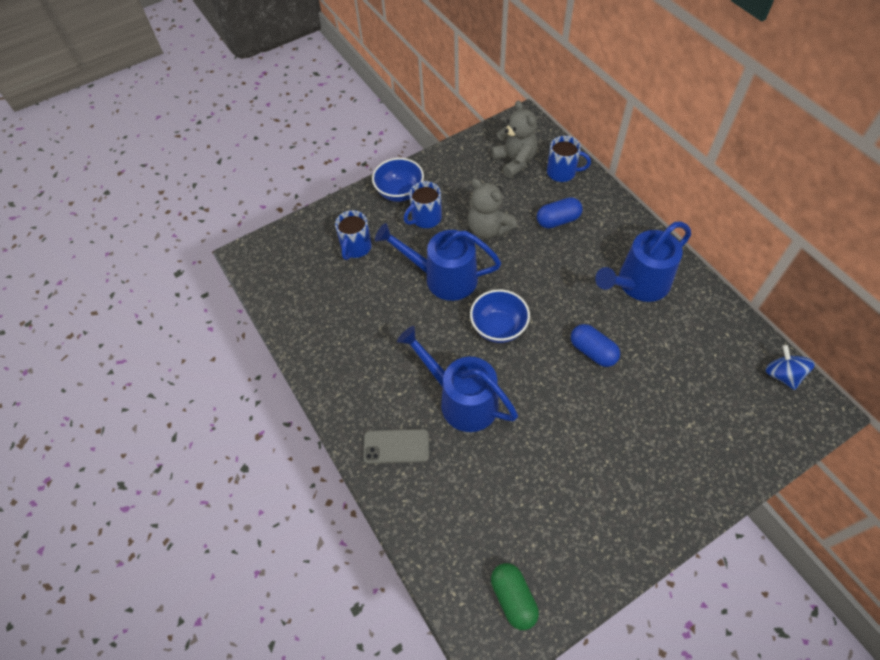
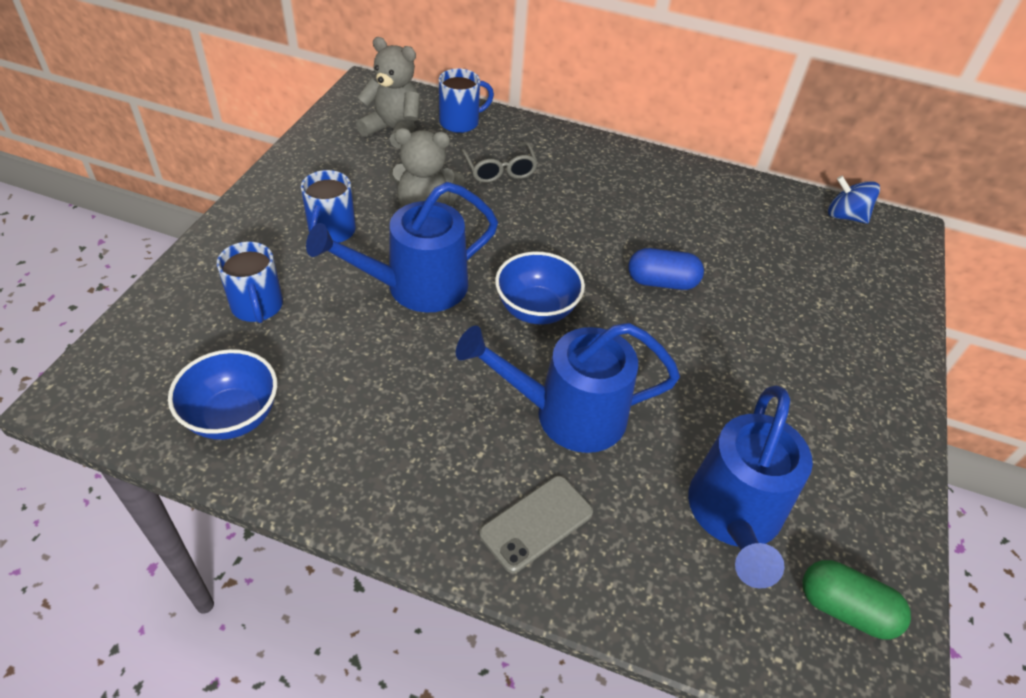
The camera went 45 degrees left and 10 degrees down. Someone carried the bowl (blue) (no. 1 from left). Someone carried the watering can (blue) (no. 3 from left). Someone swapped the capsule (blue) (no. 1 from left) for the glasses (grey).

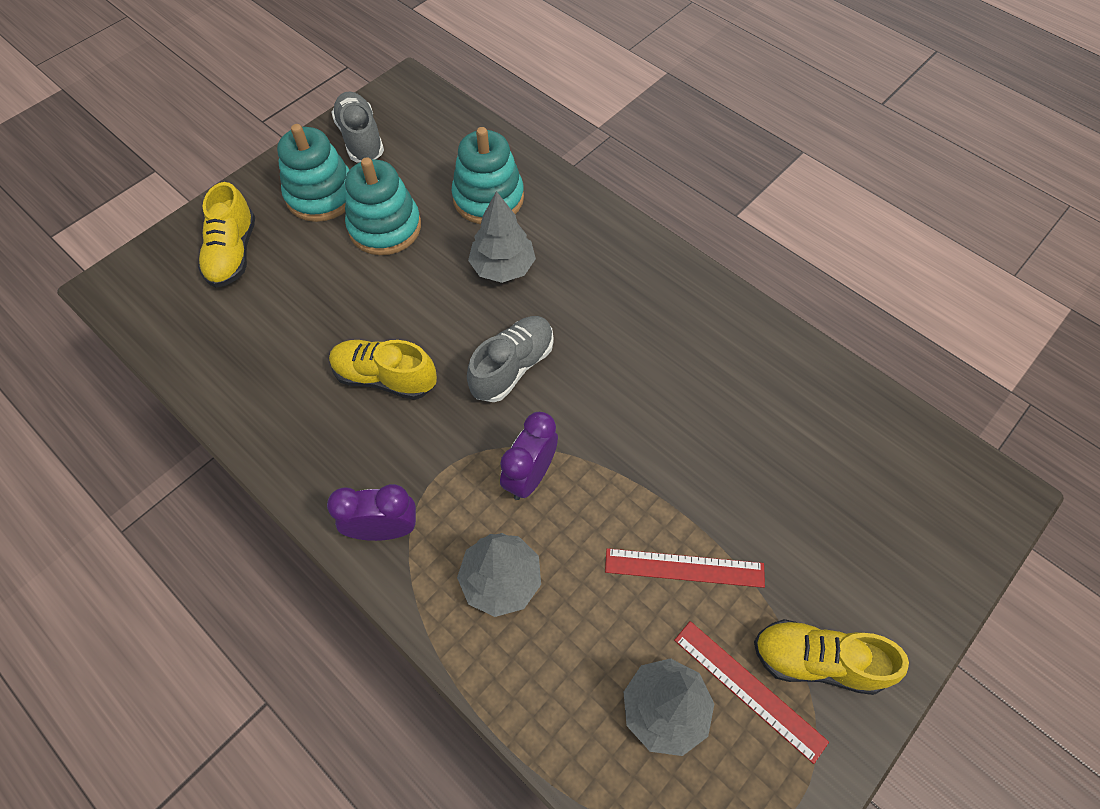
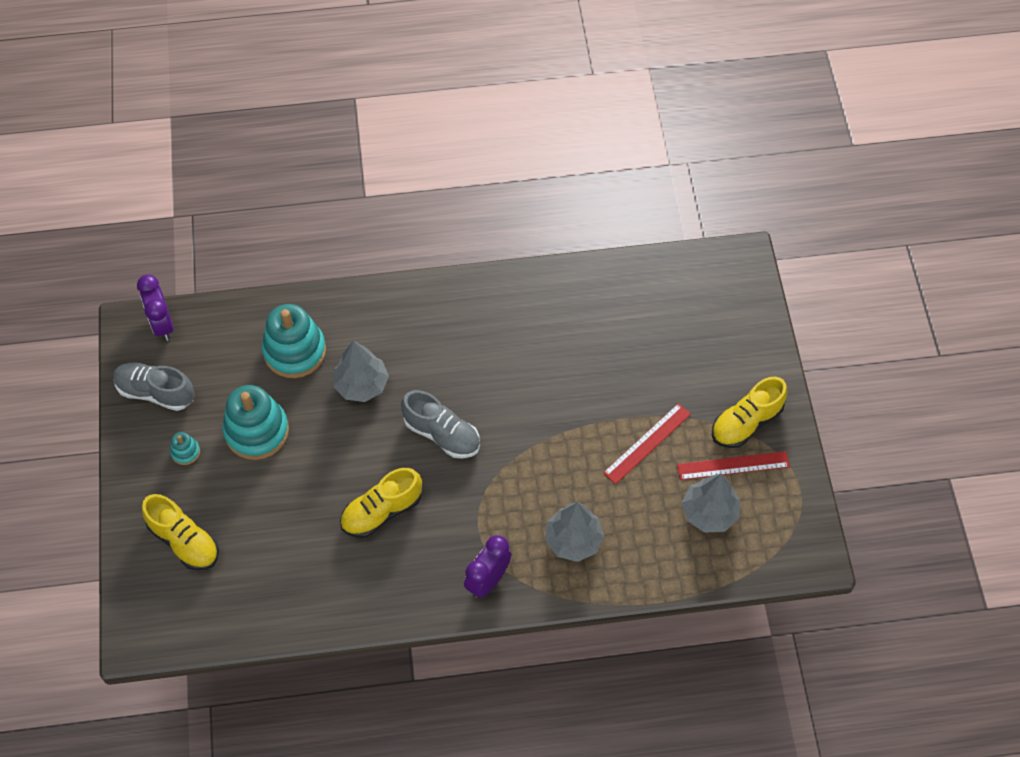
The camera went 50 degrees left and 0 degrees up. Someone carried the clock (purple) (no. 2 from left in the first image). Someone rotated the shoe (grey) (no. 2 from left) by 135 degrees clockwise. Someone scaled the stacking toy (turquoise) (no. 1 from left) by 0.45.

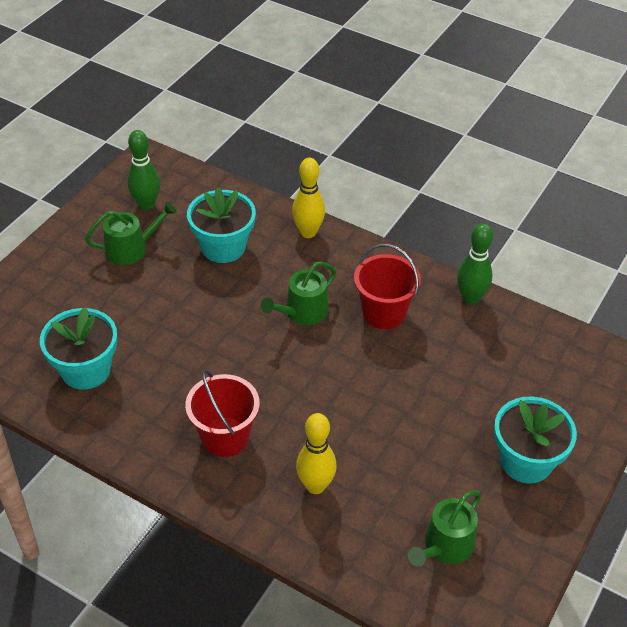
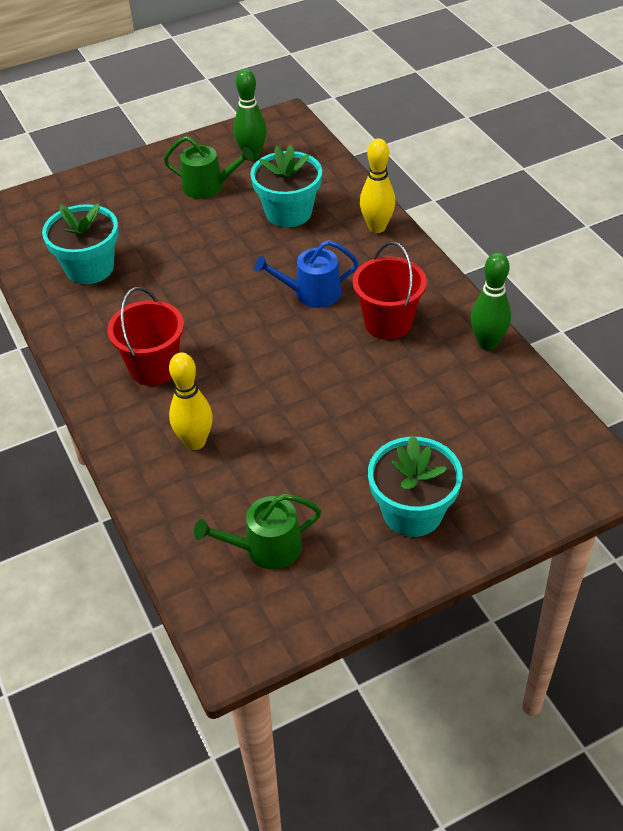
The camera went 35 degrees right and 0 degrees up. Someone repainted the watering can (green) (no. 2 from left), which became the watering can (blue).

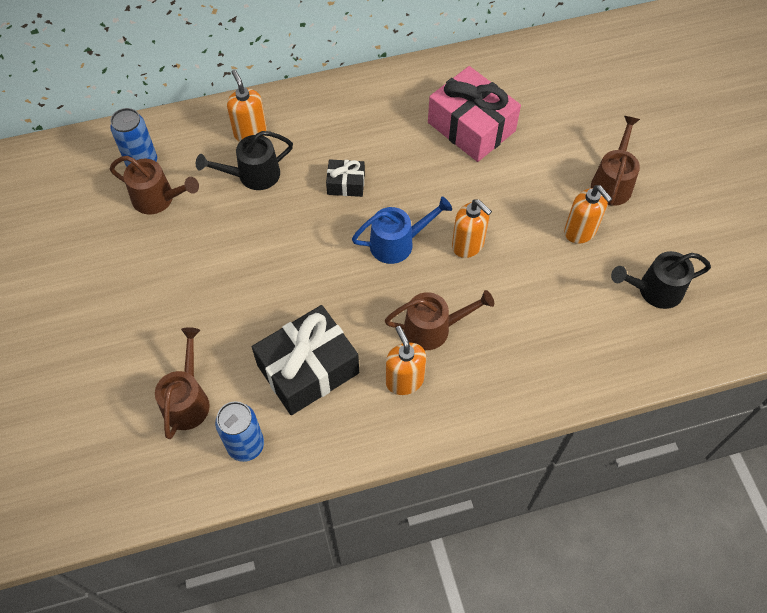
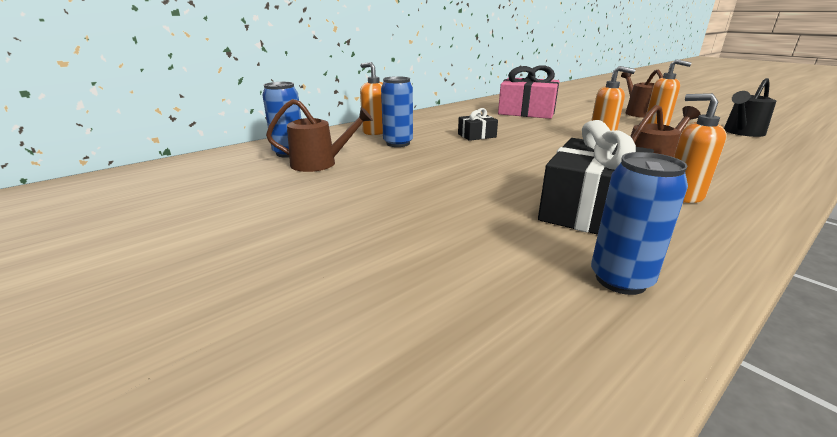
The camera went 25 degrees left and 35 degrees down. Someone took away the watering can (brown) (no. 2 from left). Someone took away the watering can (blue). Someone swapped the watering can (black) (no. 1 from left) for the can (blue) (no. 2 from left).

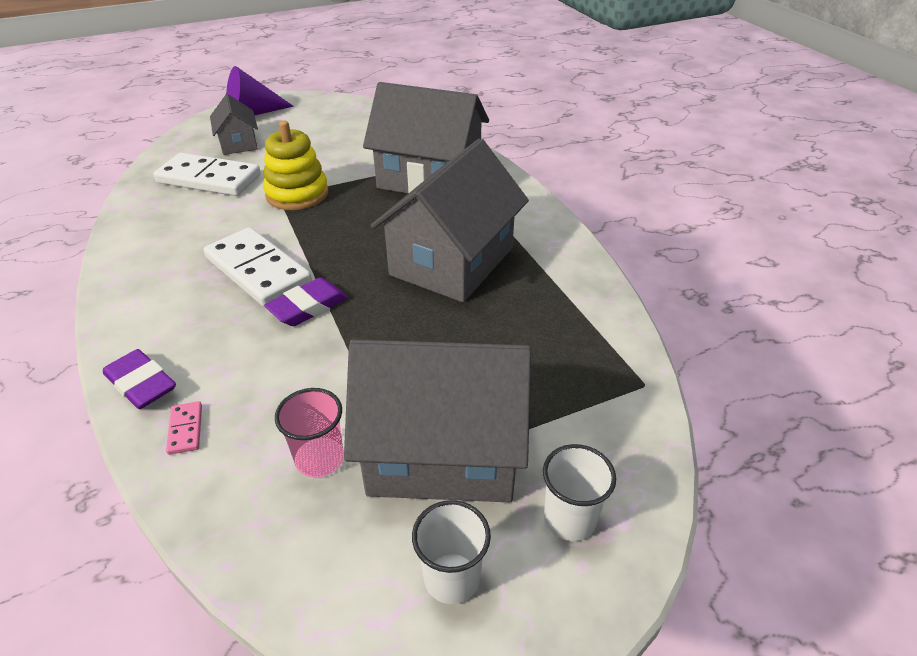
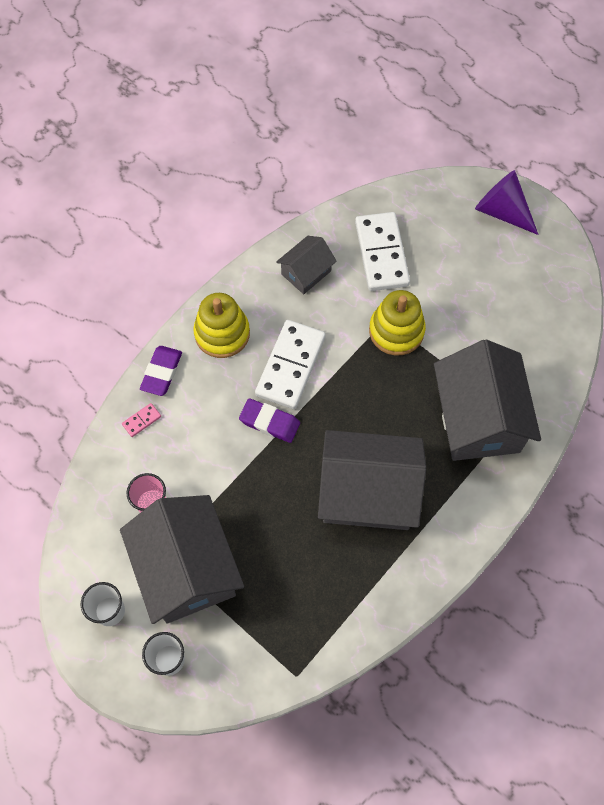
The camera went 65 degrees right and 25 degrees up. Someone put down the stacking toy (yellow) (no. 1 from left). Someone carried the house (grey) (no. 1 from left in the first image).

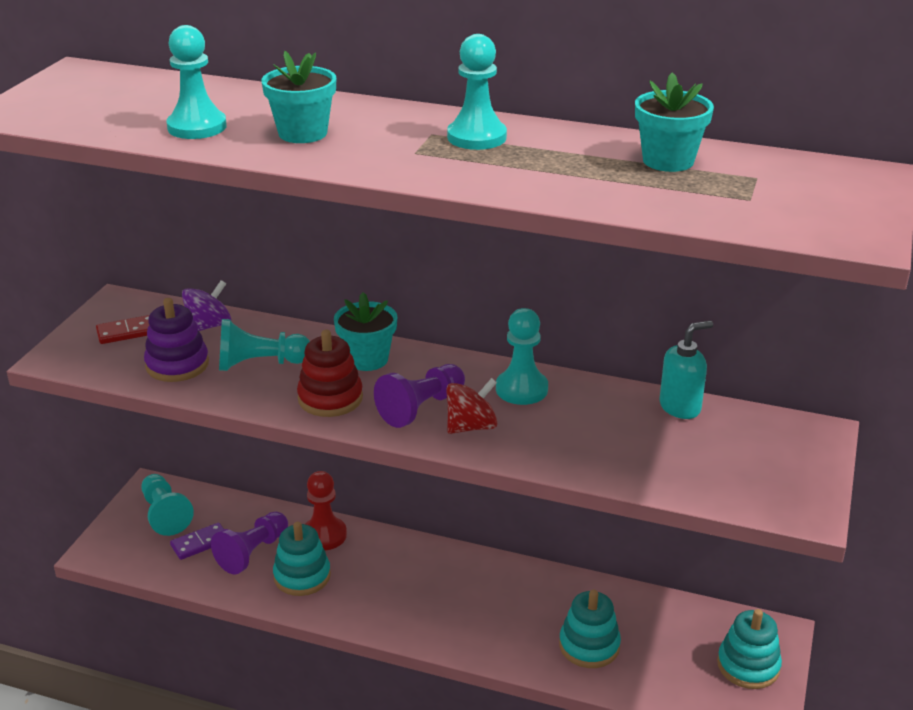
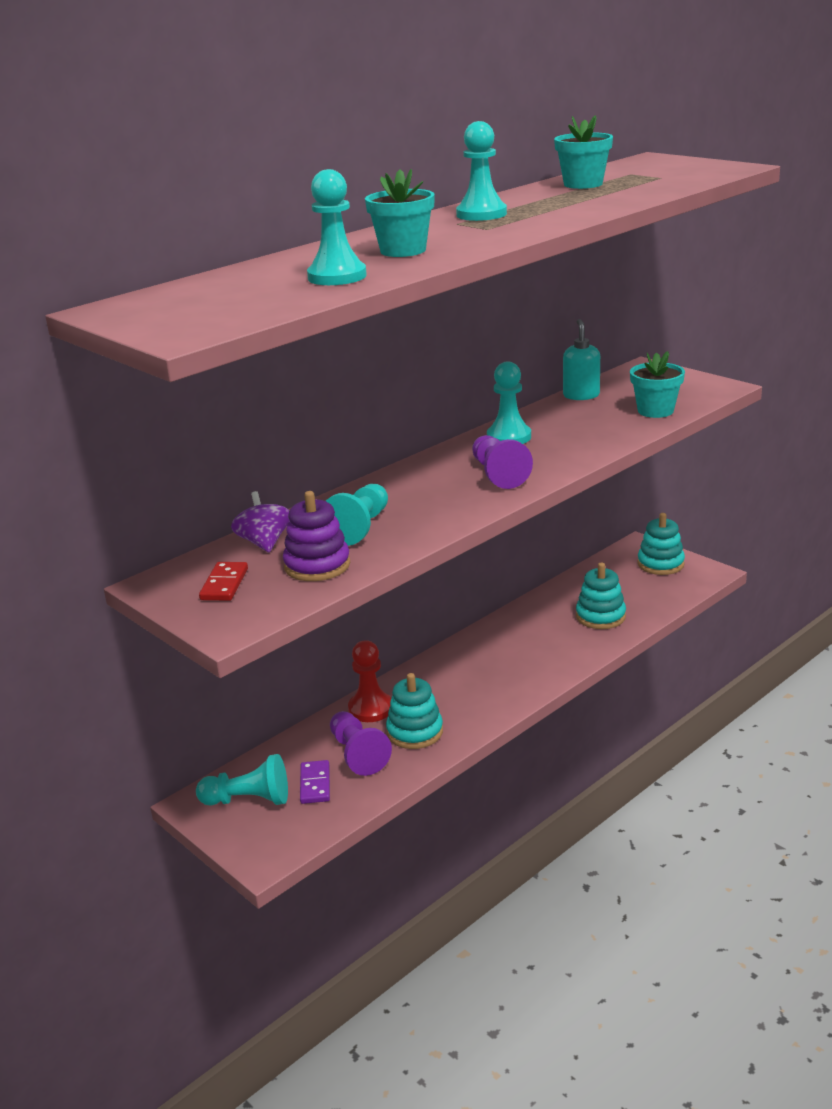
The camera went 60 degrees left and 5 degrees down. Someone took away the stacking toy (red). Someone took away the spinning top (red). Someone carried the flower pot (turquoise) (no. 2 from left in the first image).

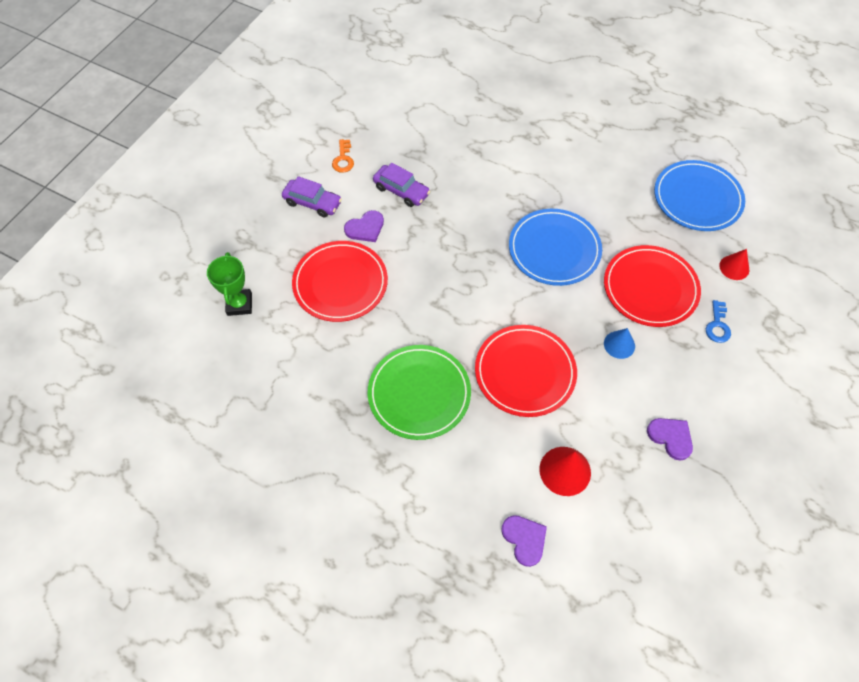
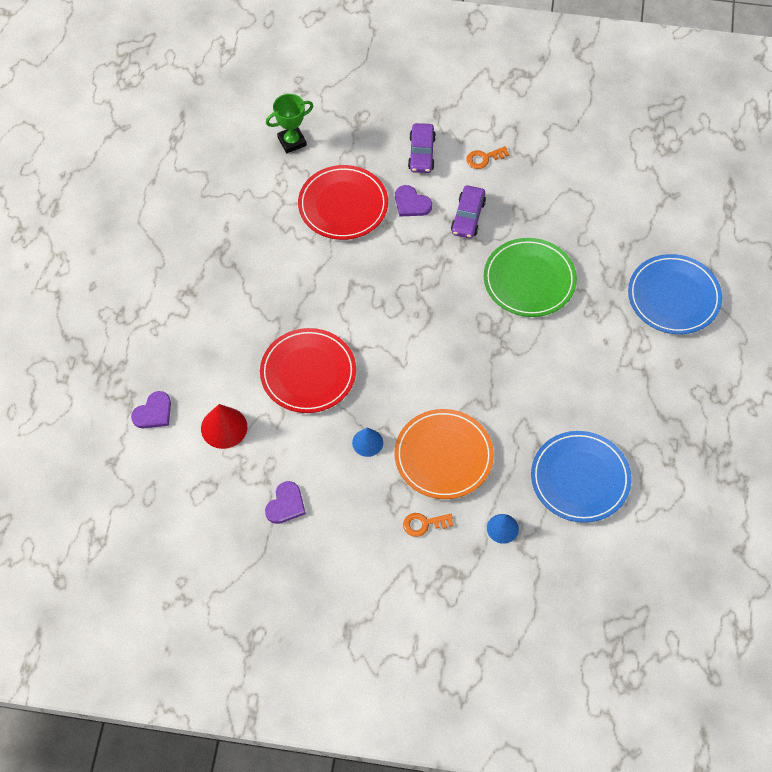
The camera went 70 degrees right and 0 degrees up. Someone carried the plate (green). Someone carried the plate (blue) (no. 1 from left in the first image). Someone repainted the plate (red) (no. 3 from left), which became the plate (orange). Someone repainted the key (blue), which became the key (orange) (no. 1 from left). Someone repainted the cone (red) (no. 2 from left), which became the cone (blue) (no. 2 from left).

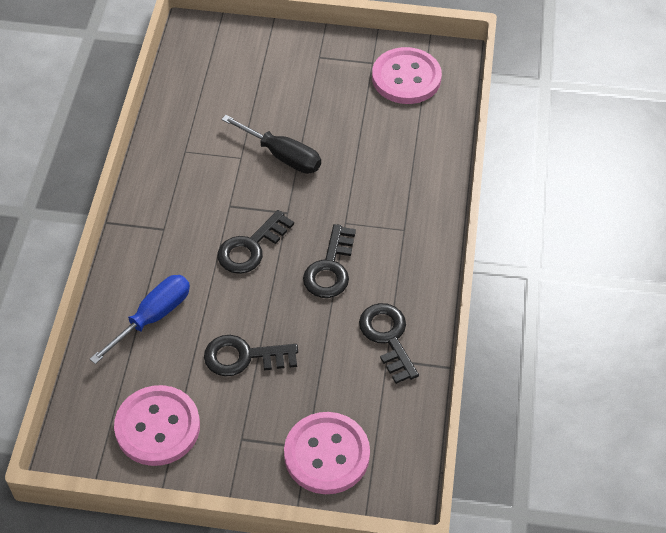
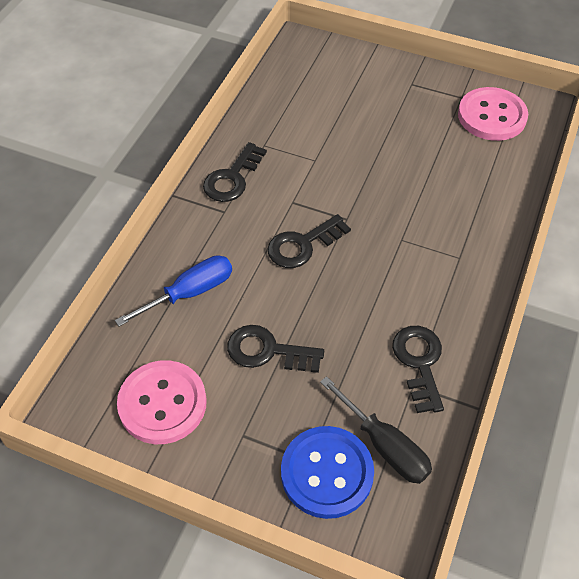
The camera went 15 degrees right and 0 degrees up. Someone carried the screwdriver (black). Someone carried the key (black) (no. 3 from left in the first image). Someone repainted the button (pink) (no. 2 from left), which became the button (blue).

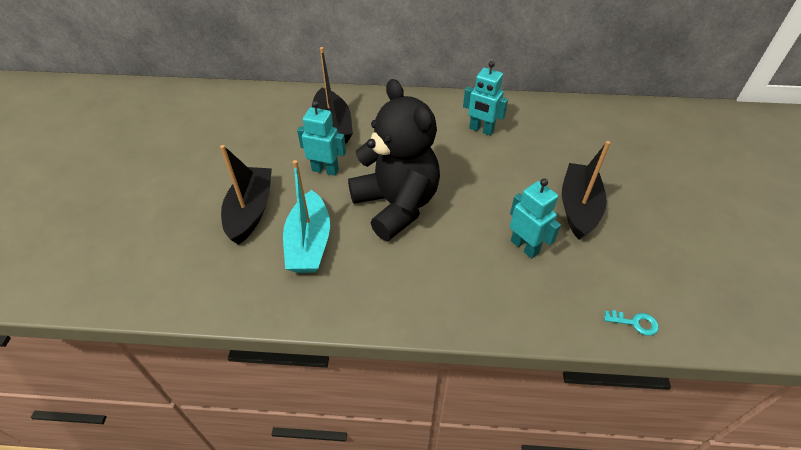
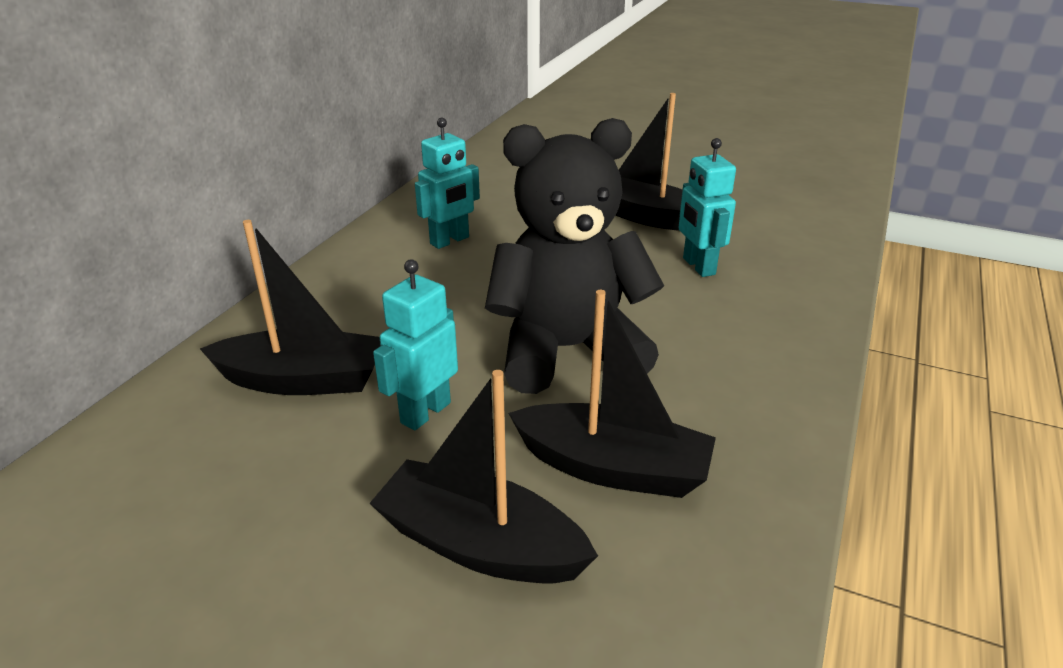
The camera went 70 degrees left and 15 degrees down. Someone took away the key (turquoise). Someone repainted the boat (turquoise), which became the boat (black) (no. 3 from left). Someone rotated the robot (turquoise) (no. 3 from left) by 90 degrees counterclockwise.

